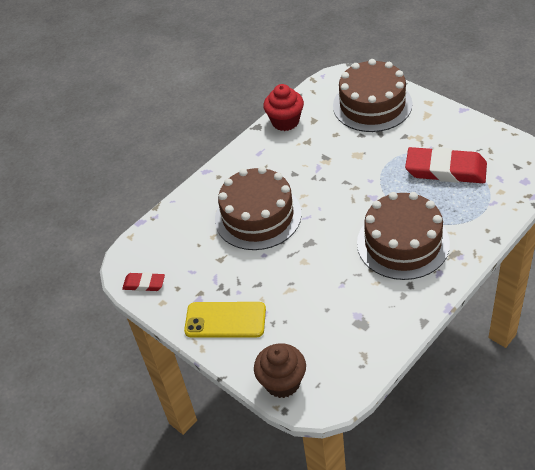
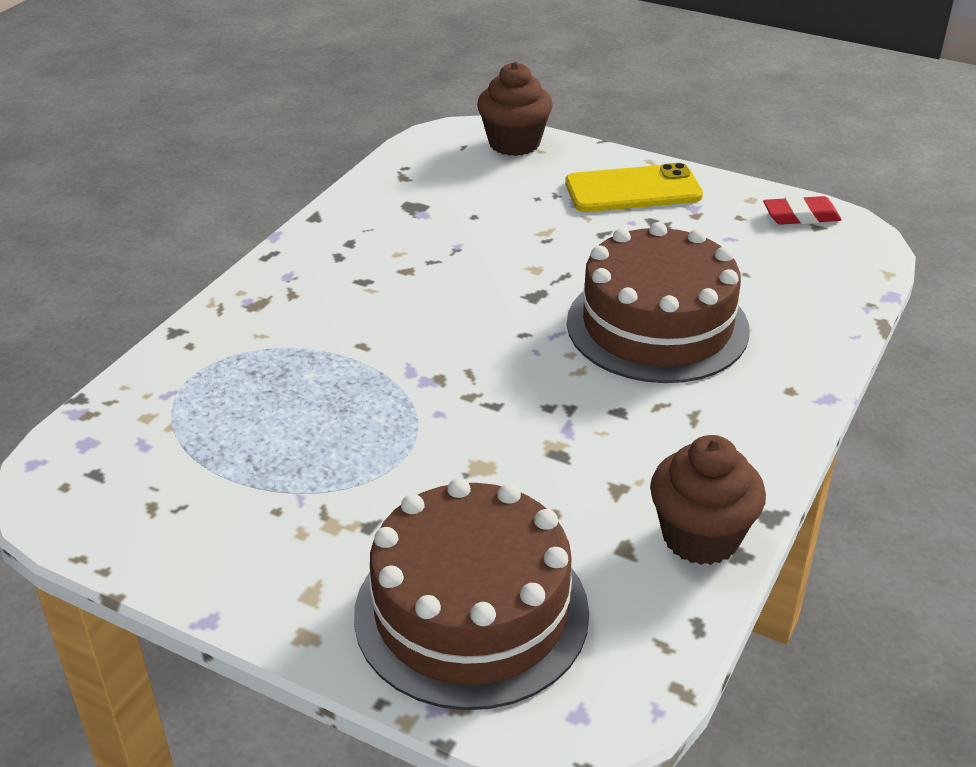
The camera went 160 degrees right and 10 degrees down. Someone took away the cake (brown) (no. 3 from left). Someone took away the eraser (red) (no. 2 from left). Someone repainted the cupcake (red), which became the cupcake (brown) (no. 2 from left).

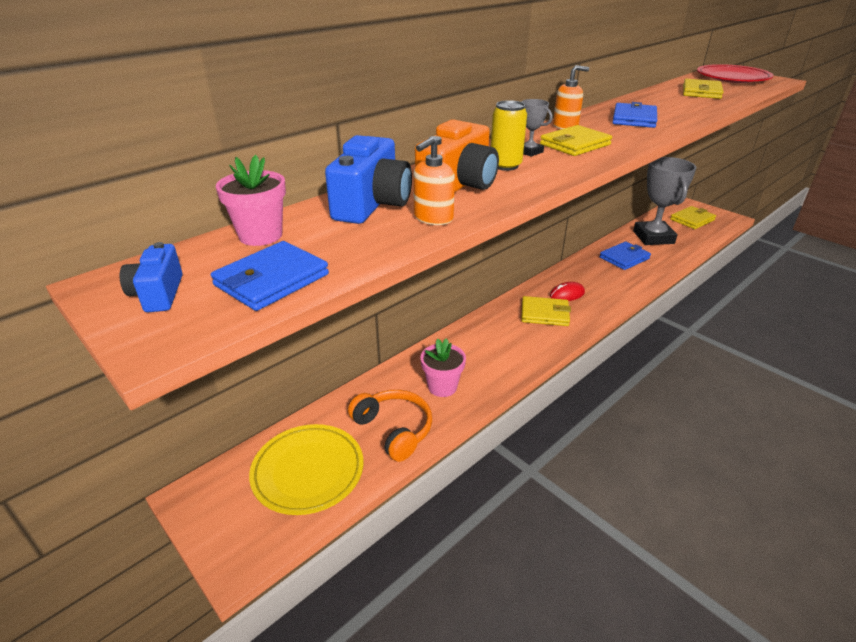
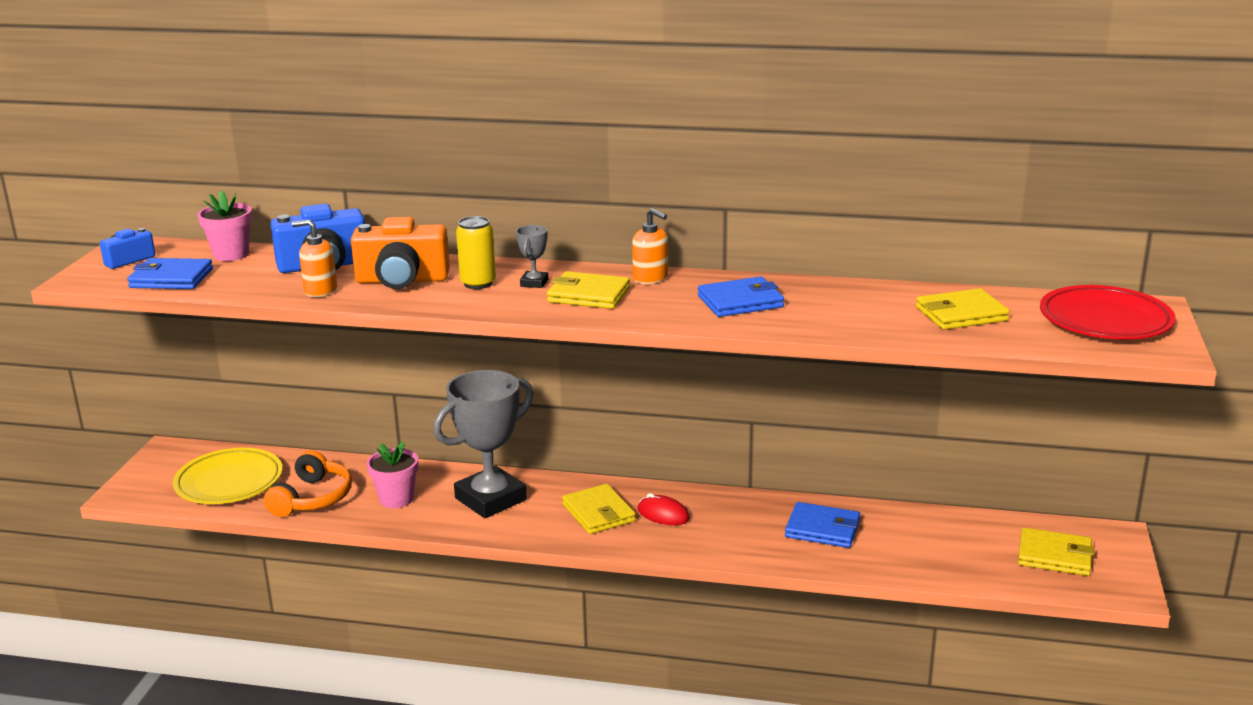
The camera went 55 degrees right and 10 degrees down. Someone carried the trophy (grey) (no. 2 from left in the first image).

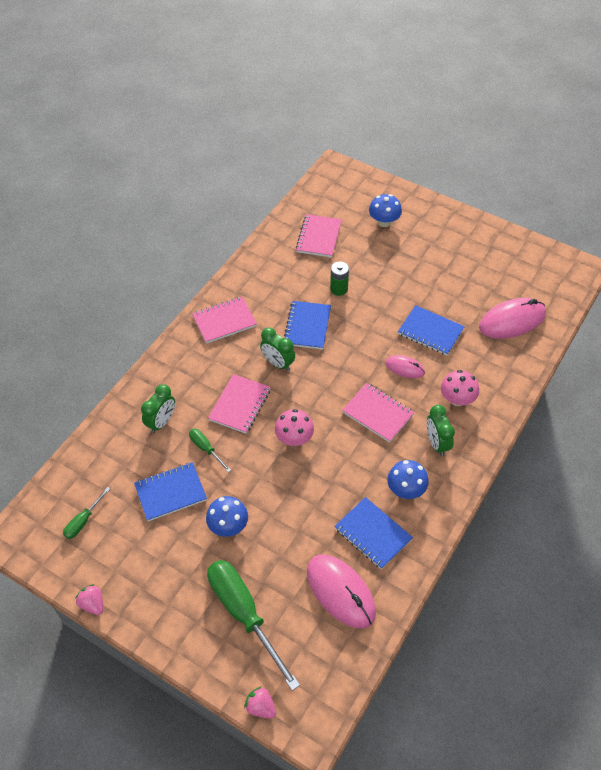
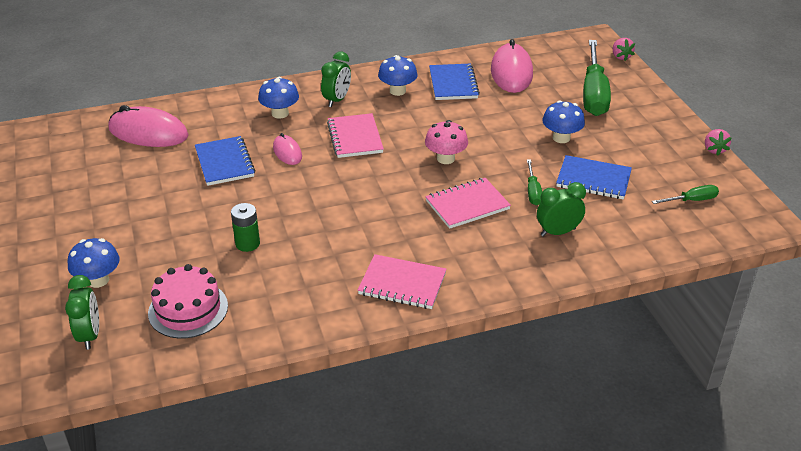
The camera went 140 degrees left and 15 degrees down. Someone took away the notebook (blue) (no. 2 from left). Someone carried the clock (green) (no. 2 from left in the first image). Someone swapped the notebook (pink) (no. 3 from left) for the cake (pink). Someone repainted the mushroom (pink) (no. 2 from left), which became the mushroom (blue) (no. 2 from left).

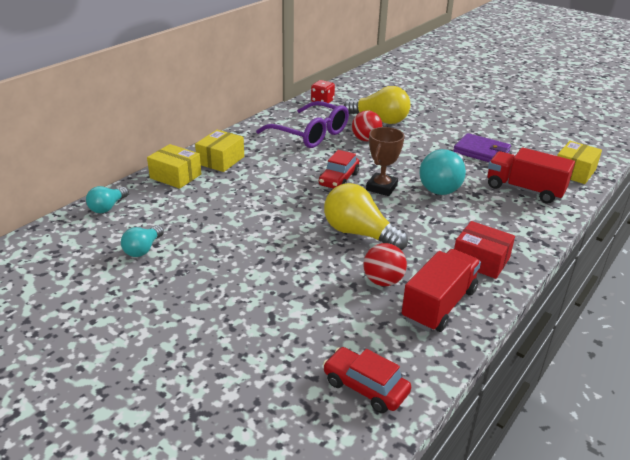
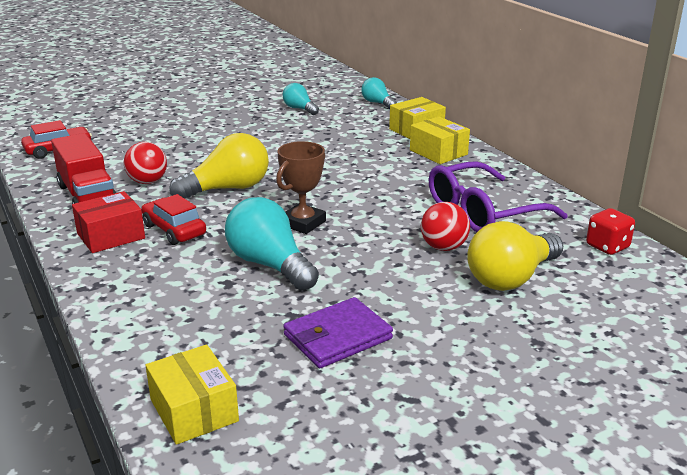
The camera went 115 degrees right and 5 degrees down. Someone took away the truck (red) (no. 2 from left). Someone carried the car (red) (no. 1 from left in the first image). Someone rotated the trophy (brown) by 75 degrees clockwise.

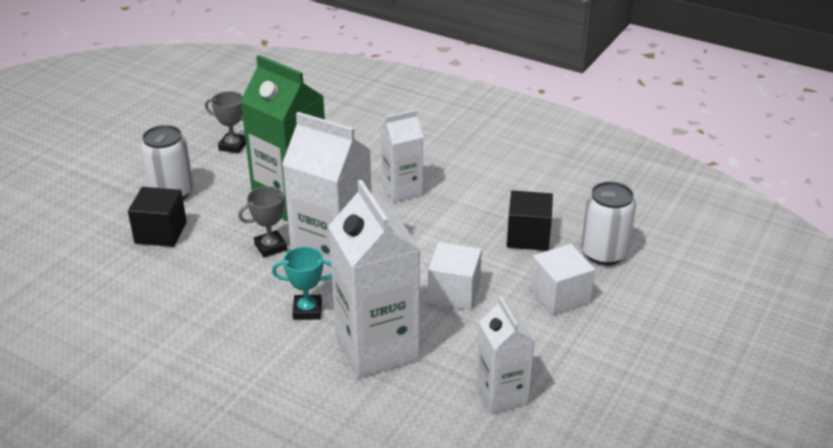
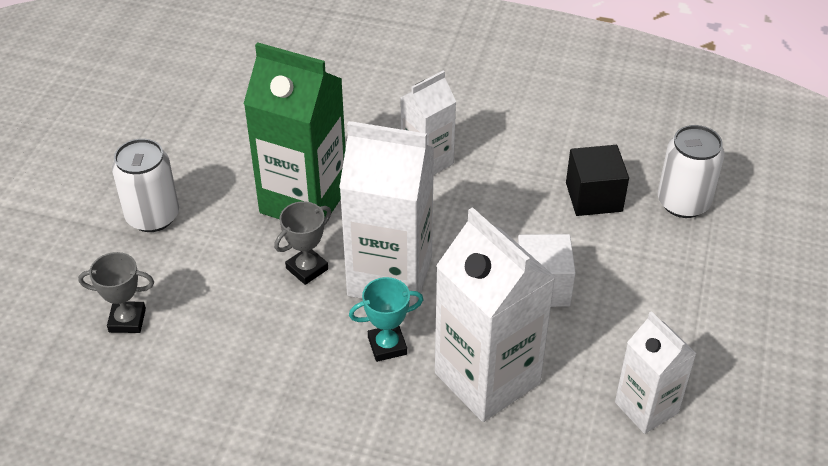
The camera went 15 degrees left and 10 degrees up. Someone took away the cube (black) (no. 1 from left). Someone took away the cube (white) (no. 2 from left). Someone carried the trophy (grey) (no. 1 from left).

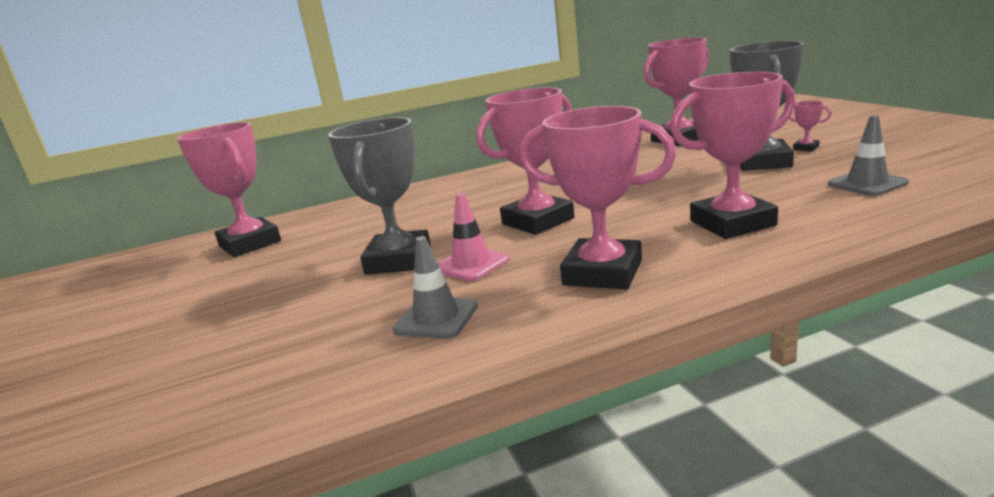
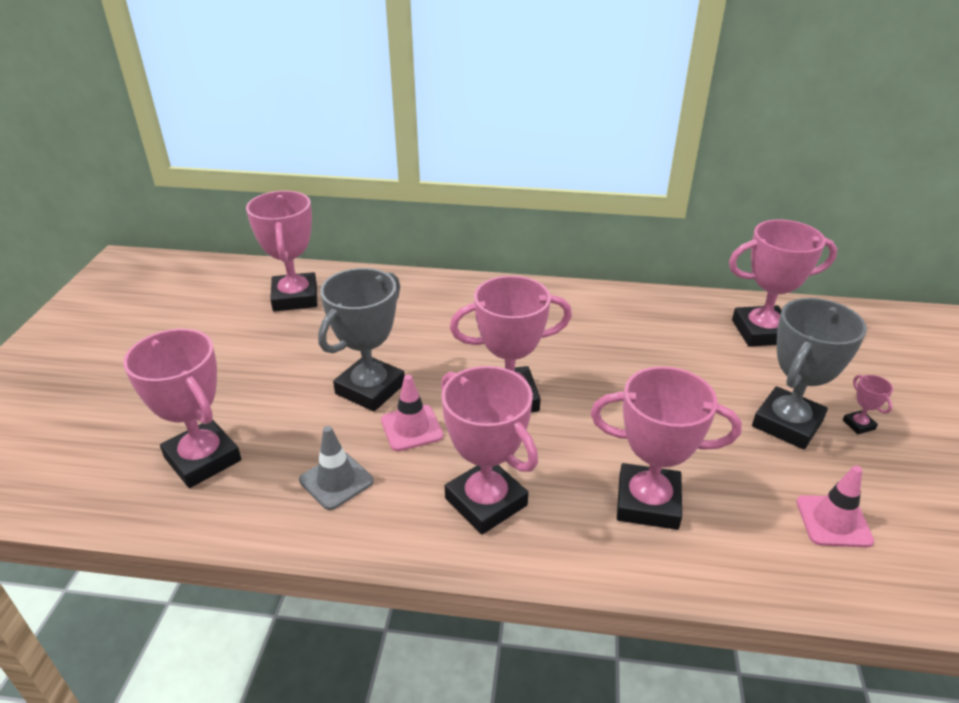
The camera went 25 degrees right and 15 degrees up. Someone put down the trophy (pink) (no. 1 from left). Someone repainted the traffic cone (grey) (no. 2 from left), which became the traffic cone (pink) (no. 2 from left).

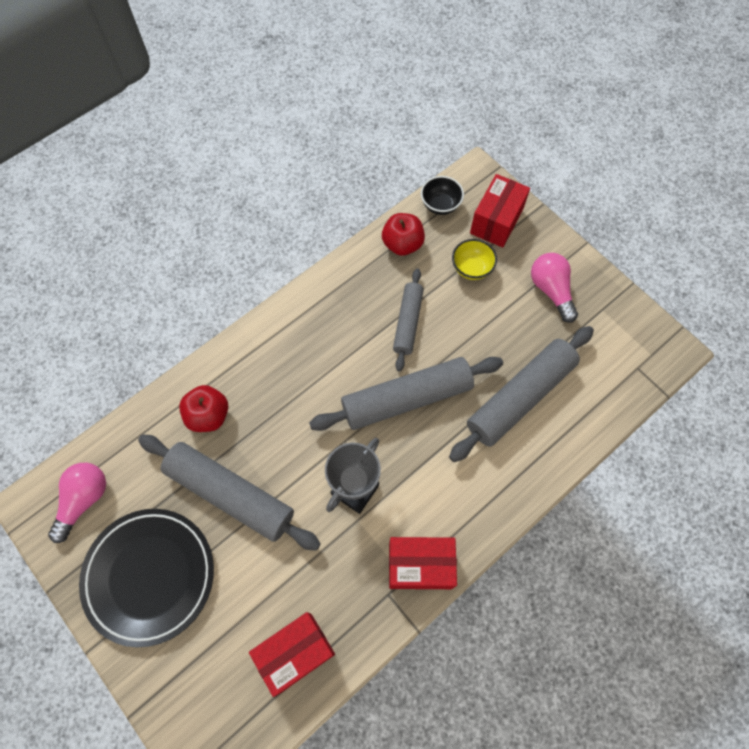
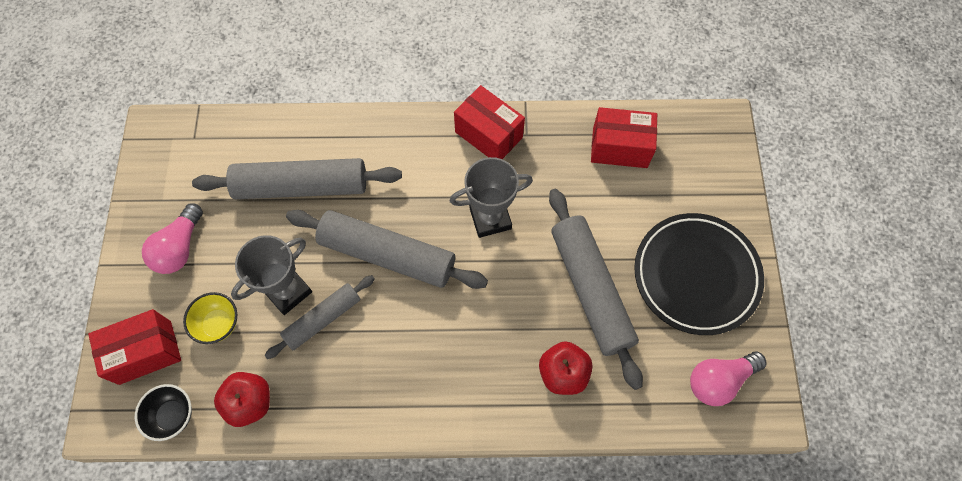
The camera went 140 degrees left and 0 degrees up. Someone put down the trophy (grey) (no. 1 from left).

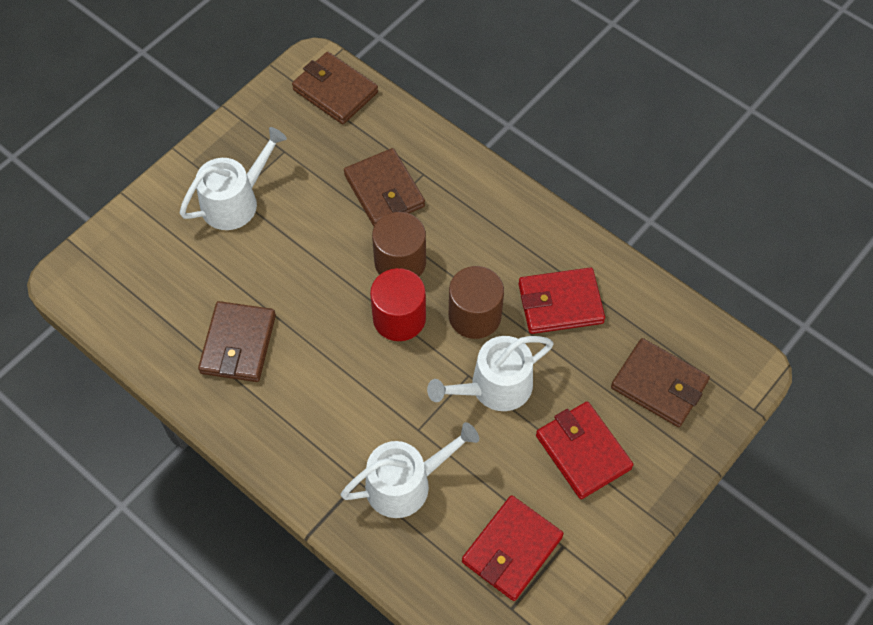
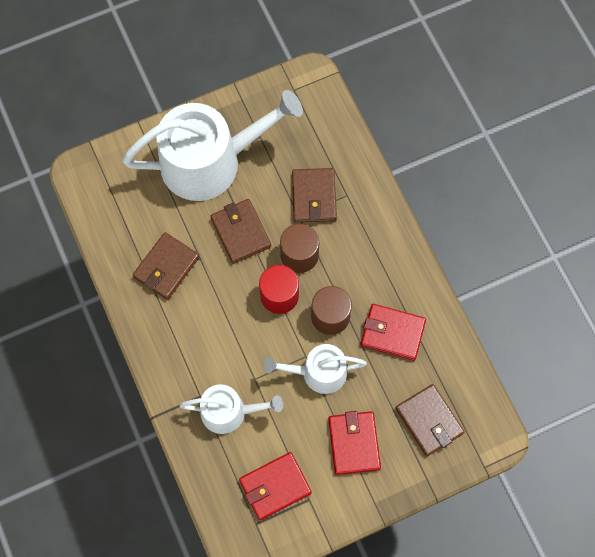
The camera went 25 degrees right and 10 degrees up. Someone carried the wallet (brown) (no. 2 from left). Someone scaled the watering can (white) (no. 1 from left) by 1.88.

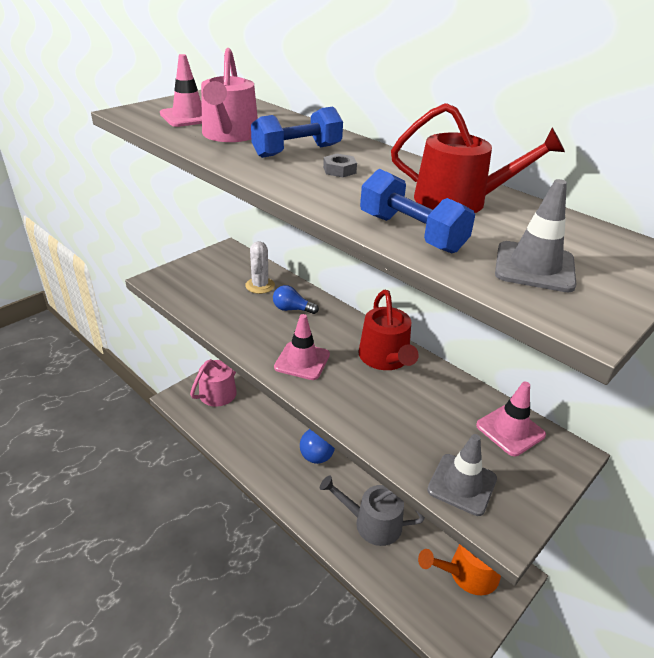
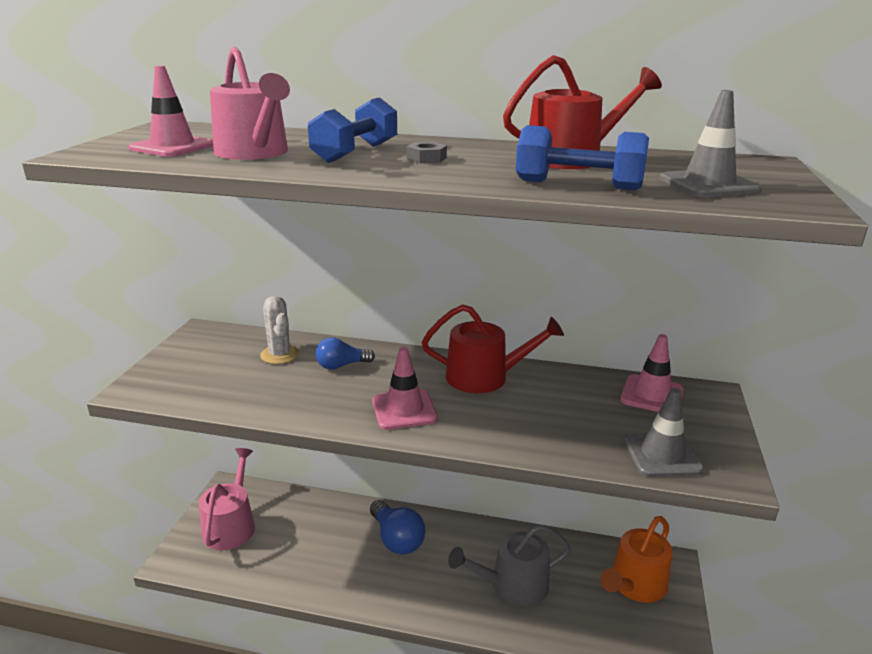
The camera went 30 degrees left and 10 degrees down. Someone rotated the watering can (red) (no. 1 from left) by 45 degrees counterclockwise.

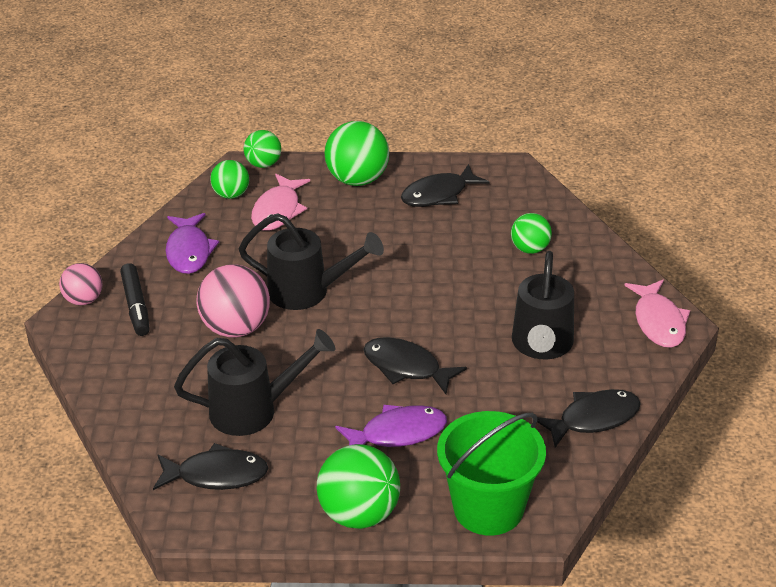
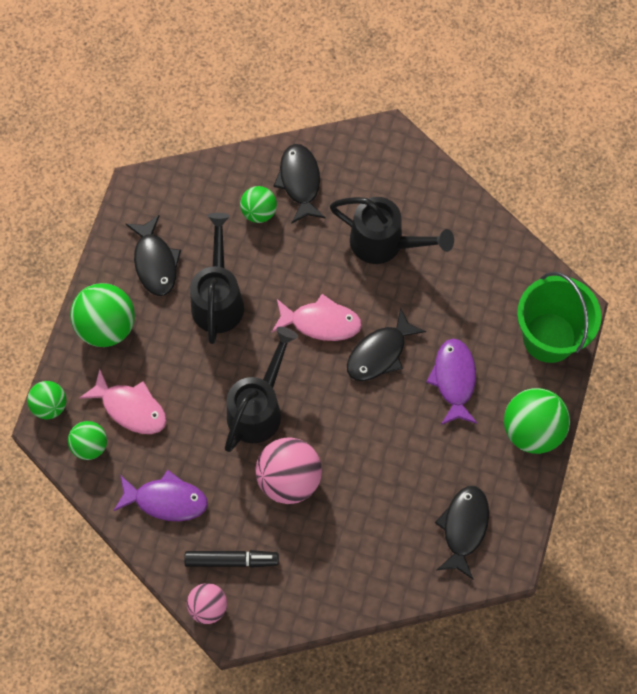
The camera went 75 degrees left and 30 degrees up. Someone carried the watering can (black) (no. 1 from left). Someone carried the fish (black) (no. 4 from left in the first image). Someone carried the fish (pink) (no. 2 from left).

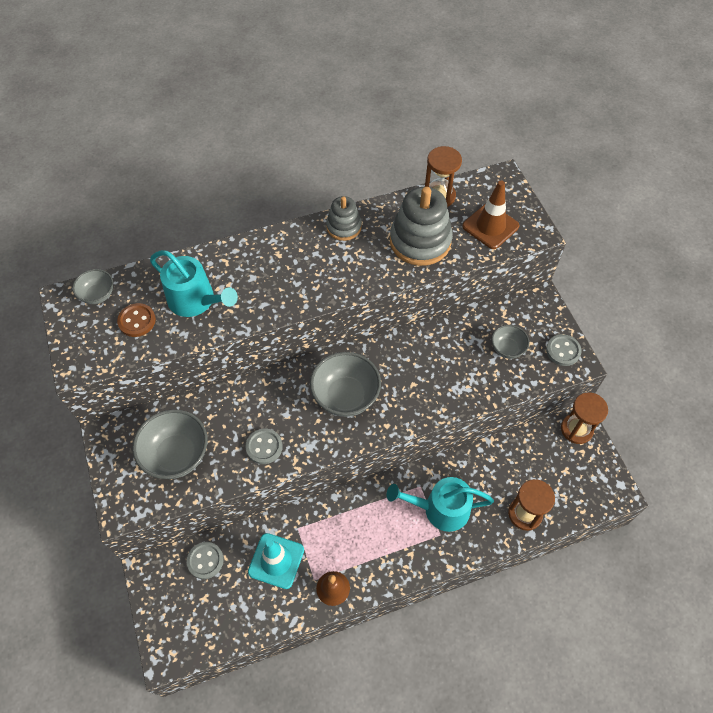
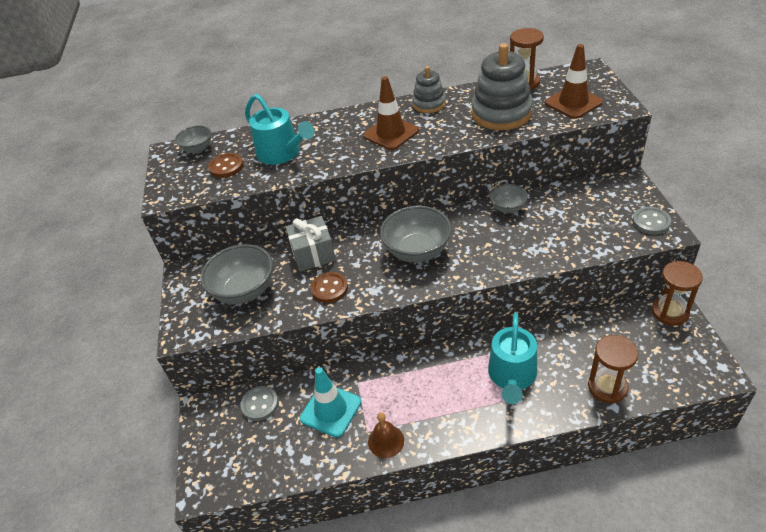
The camera went 15 degrees right and 15 degrees down. Someone put down the gift (grey). Someone put down the traffic cone (brown) (no. 1 from left). Someone carried the bowl (grey) (no. 4 from left). Someone repainted the button (grey) (no. 2 from left), which became the button (brown) (no. 2 from left). Someone rotated the watering can (turquoise) (no. 2 from left) by 90 degrees counterclockwise.

